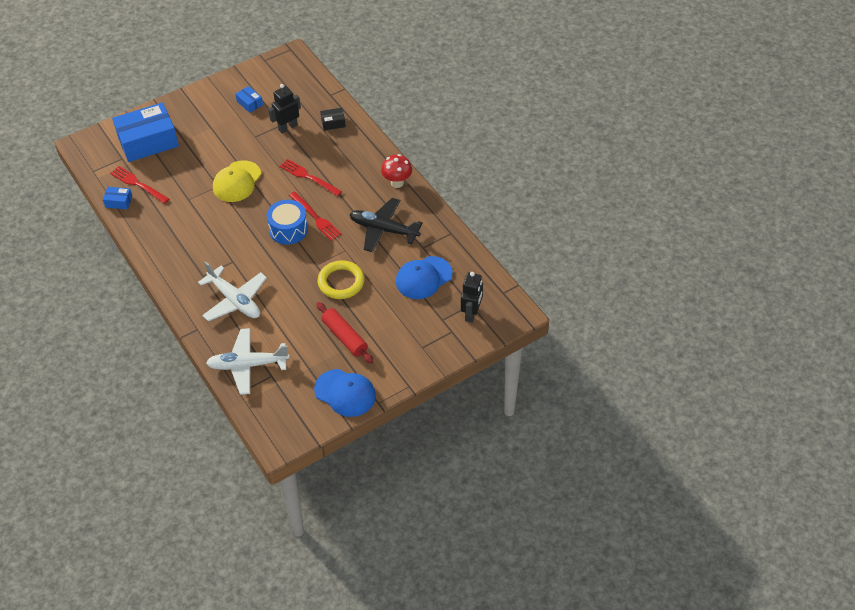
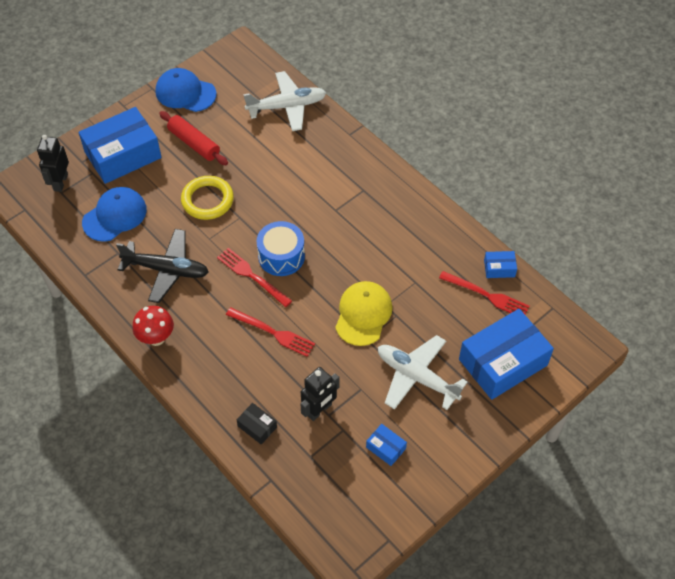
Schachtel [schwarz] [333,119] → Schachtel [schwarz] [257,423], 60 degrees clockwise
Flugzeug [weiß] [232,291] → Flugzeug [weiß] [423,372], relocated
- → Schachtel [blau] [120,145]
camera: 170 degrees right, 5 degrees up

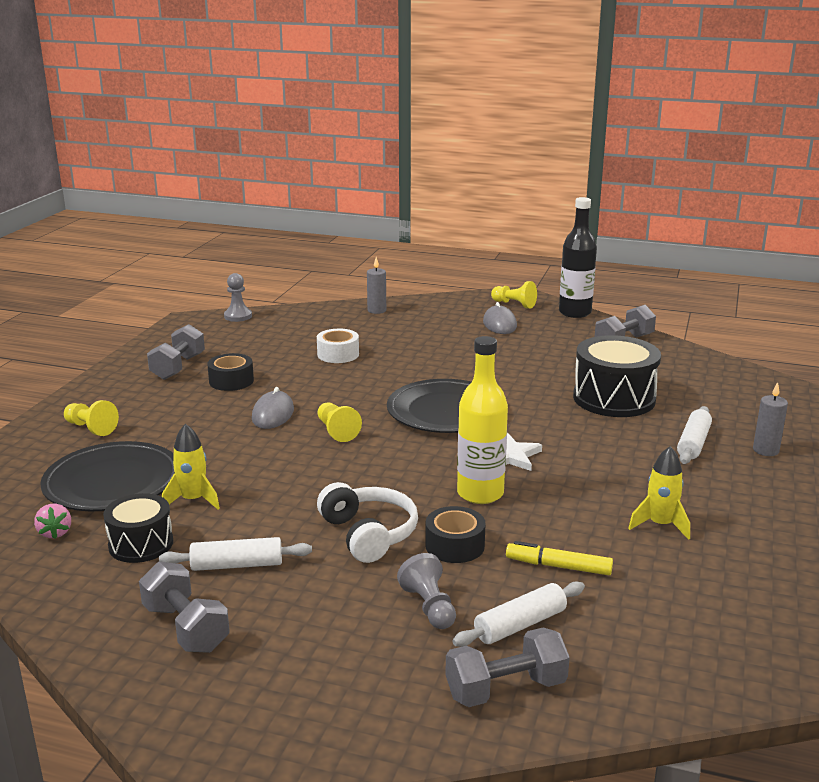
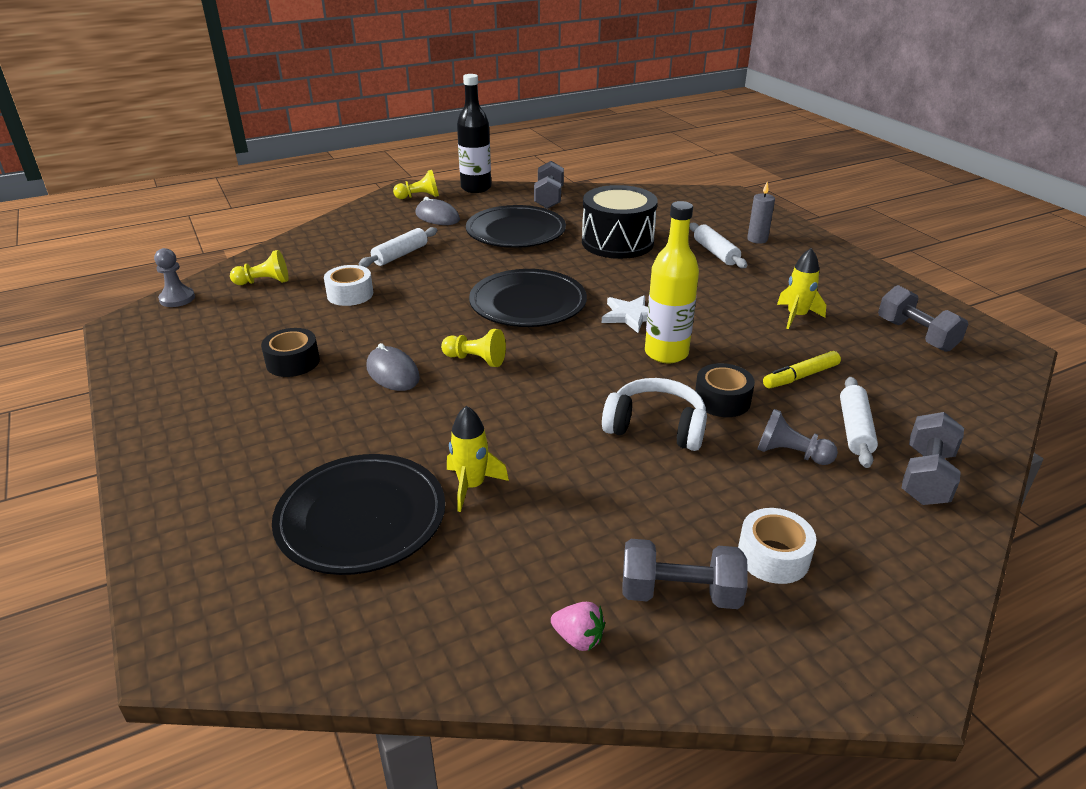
Kerze [grau] [376,285] → -
Hantel [grau] [176,352] → Hantel [grau] [923,318], relocated
Bauer [gelb] [91,418] → Bauer [gelb] [259,267], relocated
Trommel [schwarz] [138,528] → -
Erdbeere [rosa] [52,521] → Erdbeere [rosa] [578,626], relocated
Nudelholz [weiß] [235,554] → Nudelholz [weiß] [398,247], relocated
- → Teller [schwarz] [516,226]
- → Klebeband [weiß] [777,546]
camera: 45 degrees left, 10 degrees up

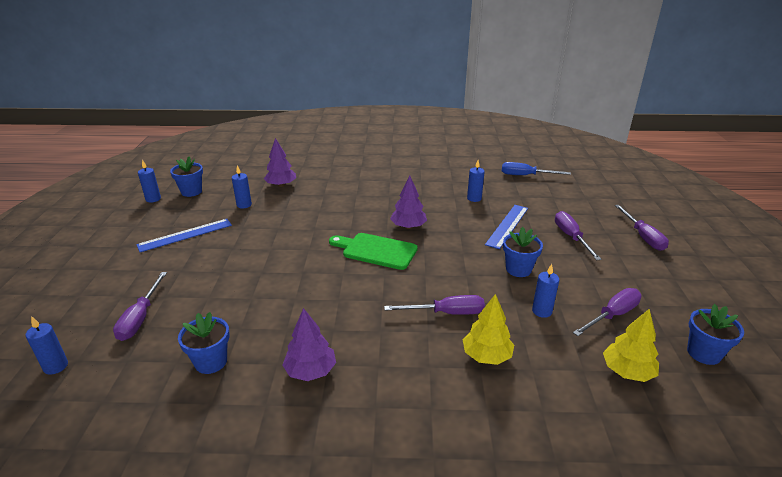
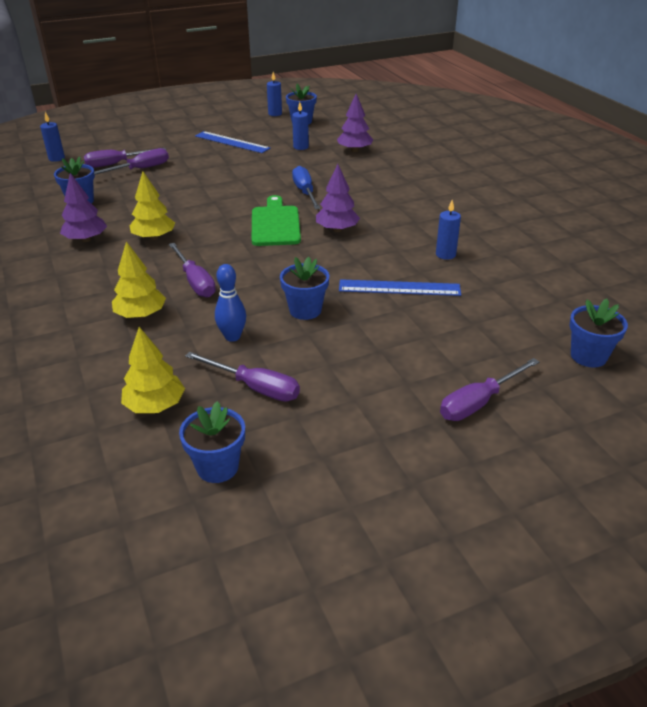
Schraubenzieher [blau] [536,168] → Schraubenzieher [blau] [306,187], relocated
Schraubenzieher [lila] [578,235] → Schraubenzieher [lila] [131,161], relocated
Kerze [blau] [545,291] → Bowlingkegel [blau] [230,303]
- → Baum [gelb] [152,205]
- → Blumentopf [blau] [598,333]
camera: 65 degrees right, 5 degrees up

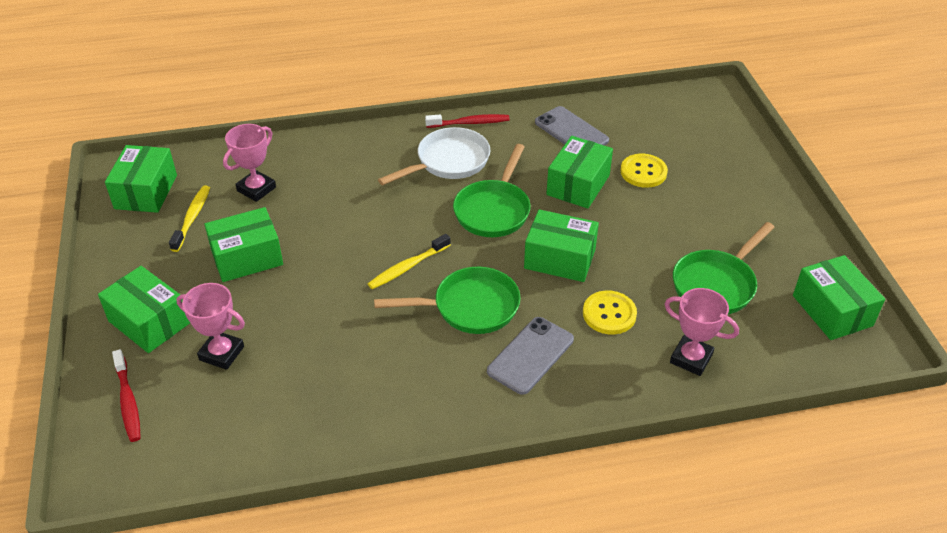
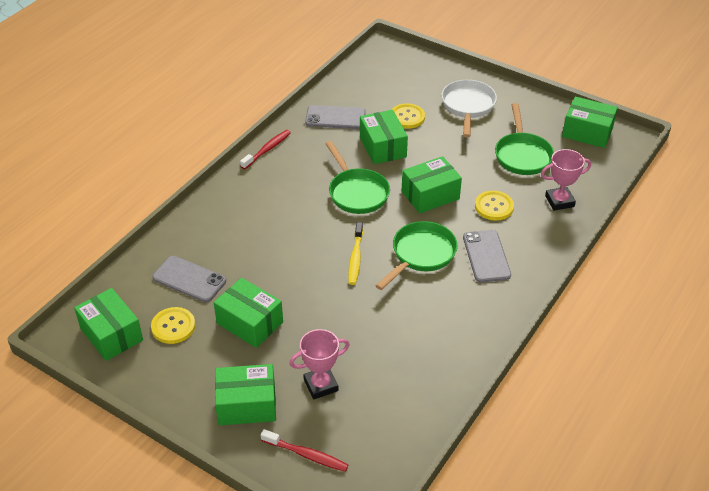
Pokal [rosa] [249,163] → Handy [grau] [189,279]
Pfanne [weiß] [434,156] → Pfanne [weiß] [469,109], relocated
Zahnbürste [gelb] [189,218] → Knopf [gelb] [173,325]
Schachtel [grün] [243,244] → Schachtel [grün] [248,313], 75 degrees counterclockwise
camera: 45 degrees left, 0 degrees up

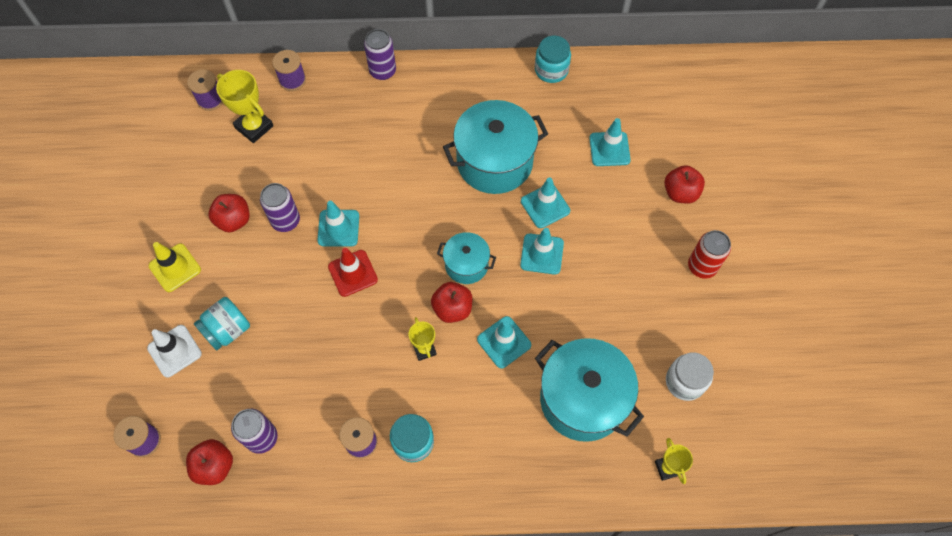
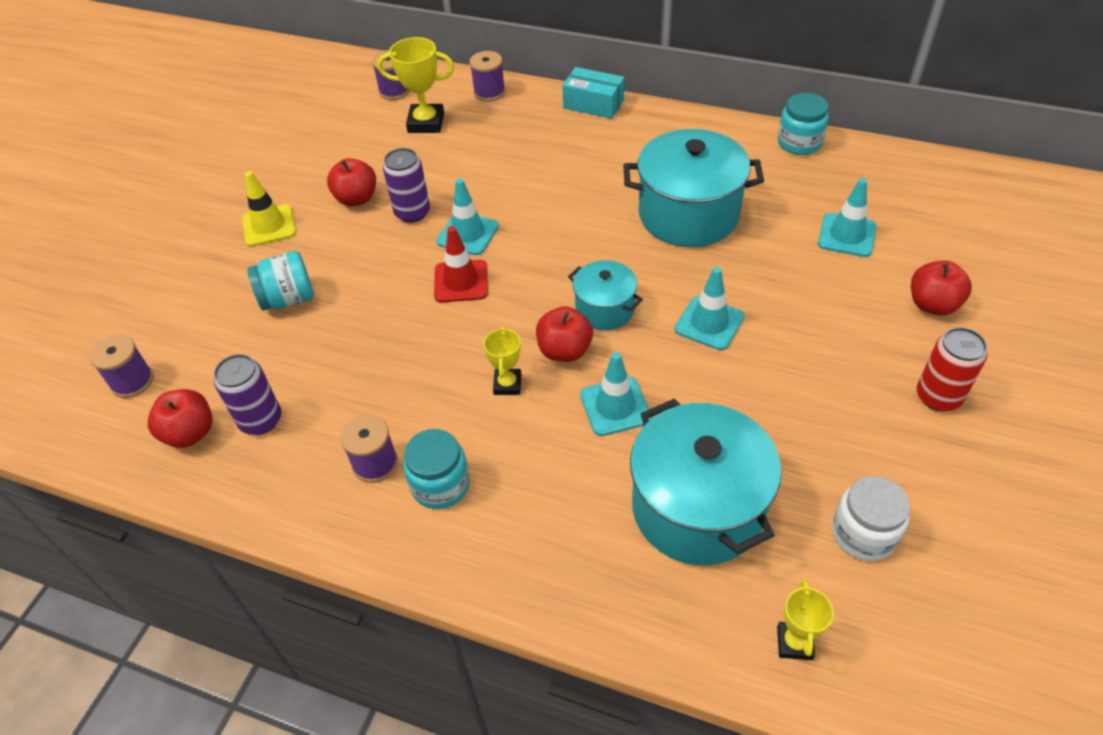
Dose [lila] [380,54] → Schachtel [türkis] [593,93]
Pokal [gelb] [245,106] → Pokal [gelb] [415,85], 60 degrees counterclockwise
Leitkegel [türkis] [545,202] → -
Leitkegel [weiß] [174,351] → -
camera: 25 degrees right, 15 degrees down

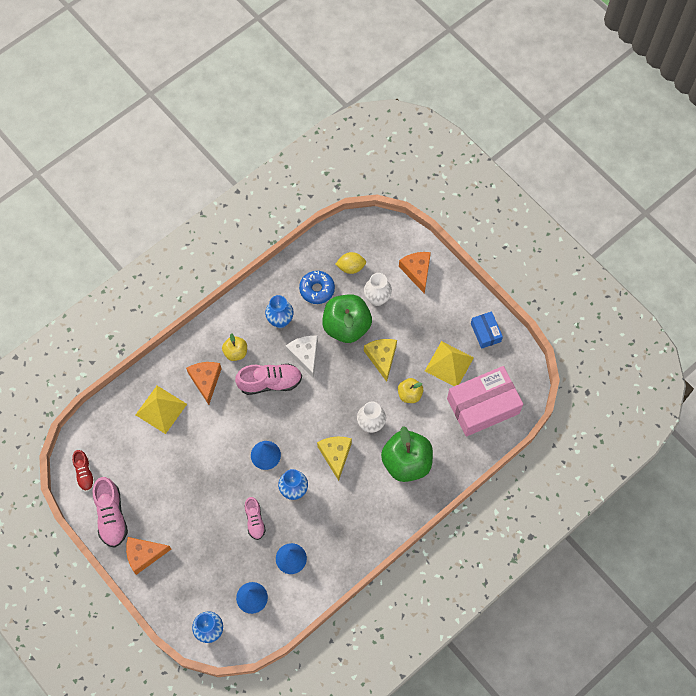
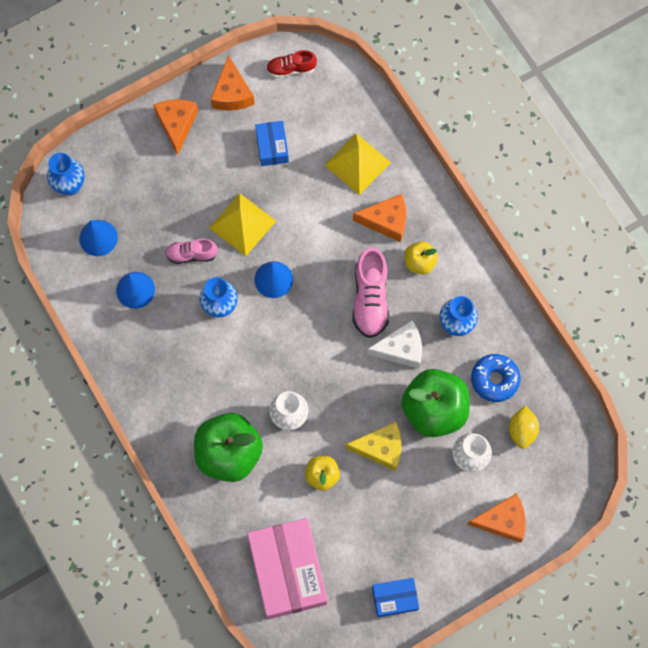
Pyramide [gelb] [449,363] → Pyramide [gelb] [242,224], relocated
Käse [gelb] [334,459] → -
Schuh [rosa] [110,512] → Käse [orange] [233,83]
- → Schachtel [blau] [272,143]
camera: 100 degrees right, 5 degrees up

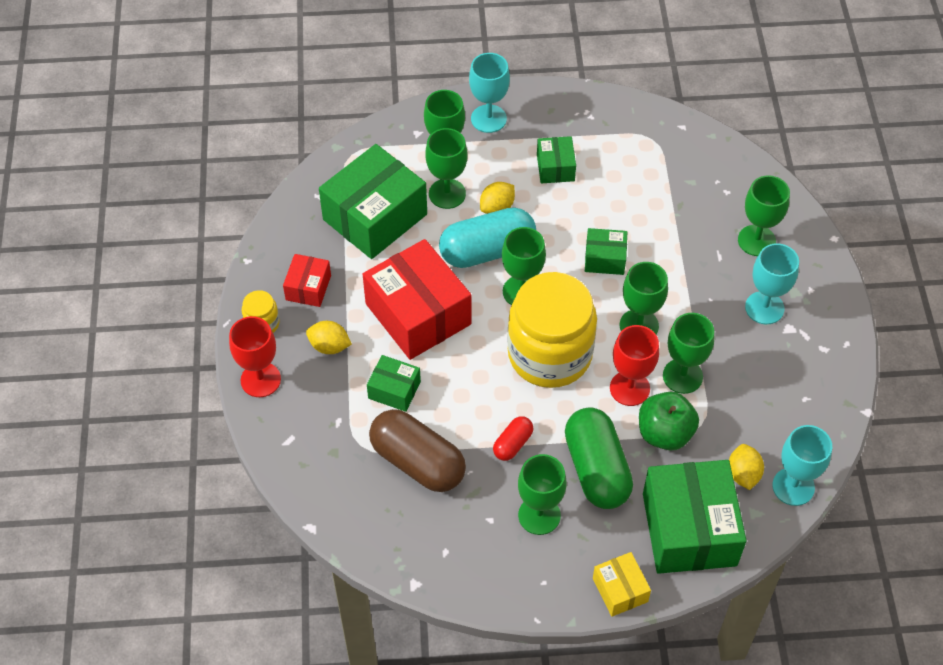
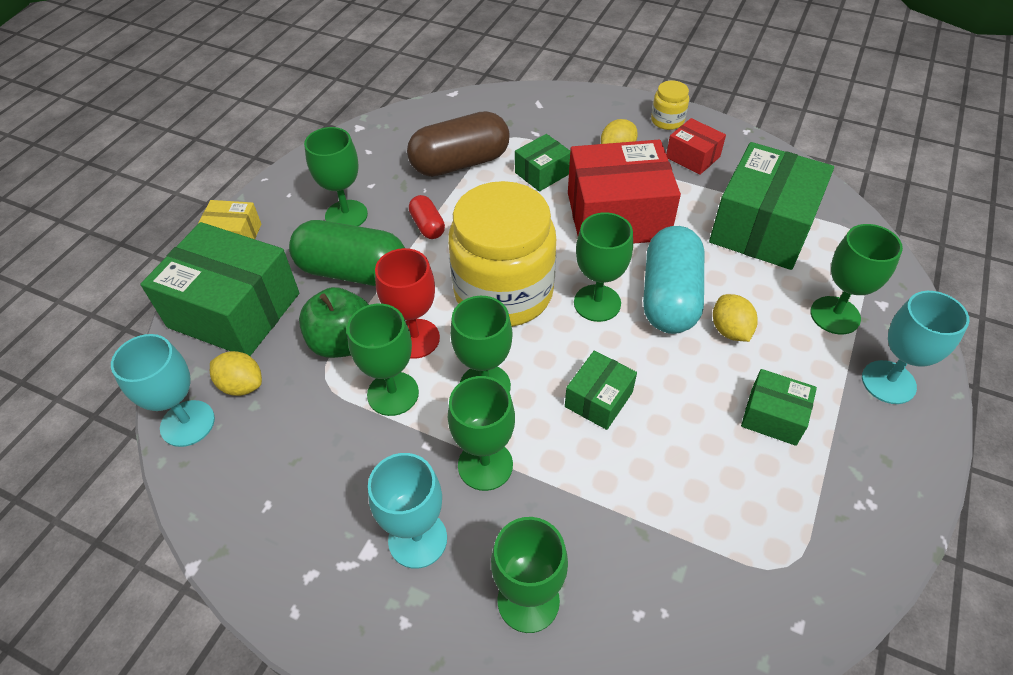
Kelch [grün] [446,168] → Kelch [grün] [481,433], relocated
Schachtel [grün] [373,201] → Schachtel [grün] [771,206], 45 degrees clockwise
Kelch [rot] [255,356] → -
camera: 120 degrees right, 5 degrees down

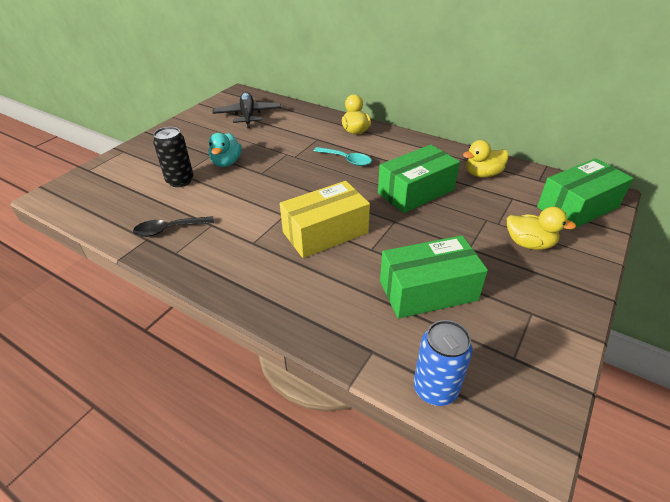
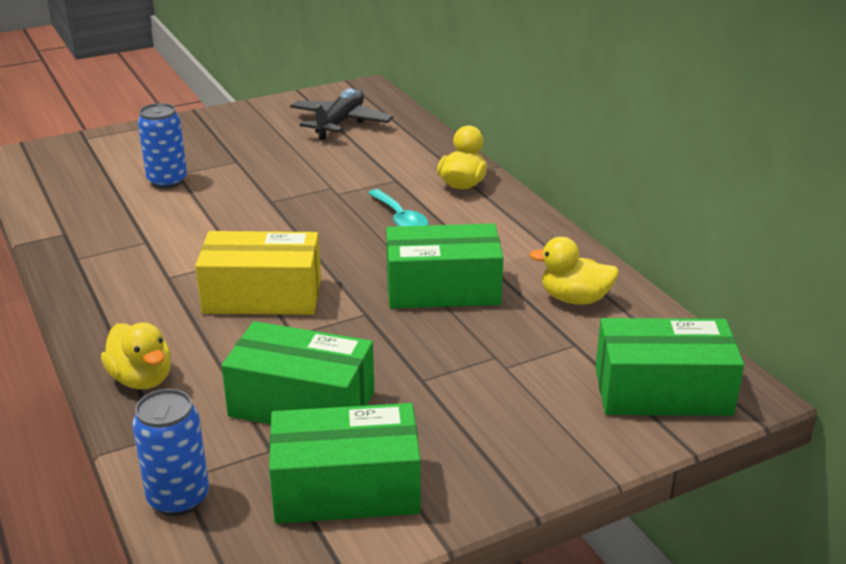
Dose [schwarz] [173,157] → Dose [blau] [162,146]
Ente [türkis] [225,150] → -
Ente [gelb] [541,228] → Ente [gelb] [136,355], relocated
Löffel [schwarz] [173,226] → -
- → Schachtel [grün] [345,463]
camera: 30 degrees right, 10 degrees down

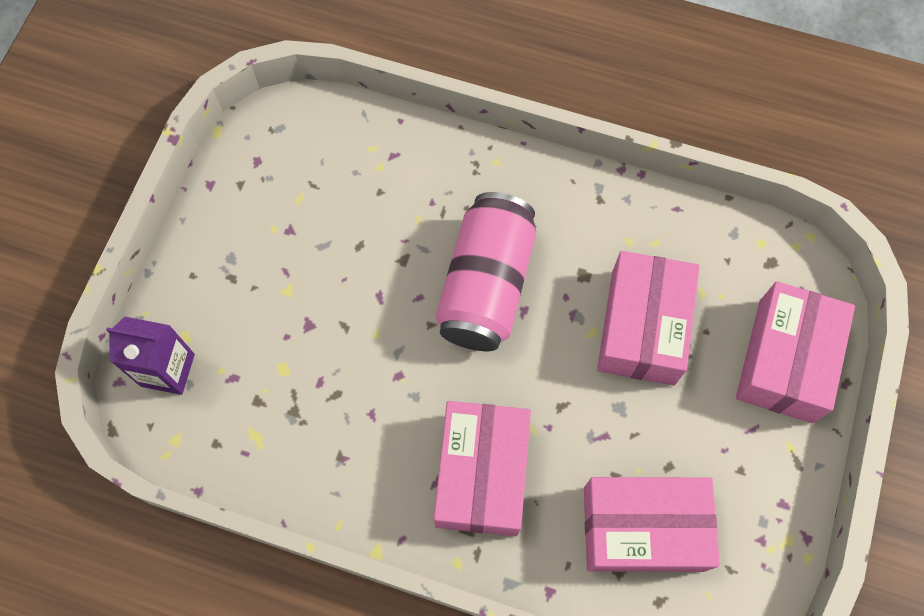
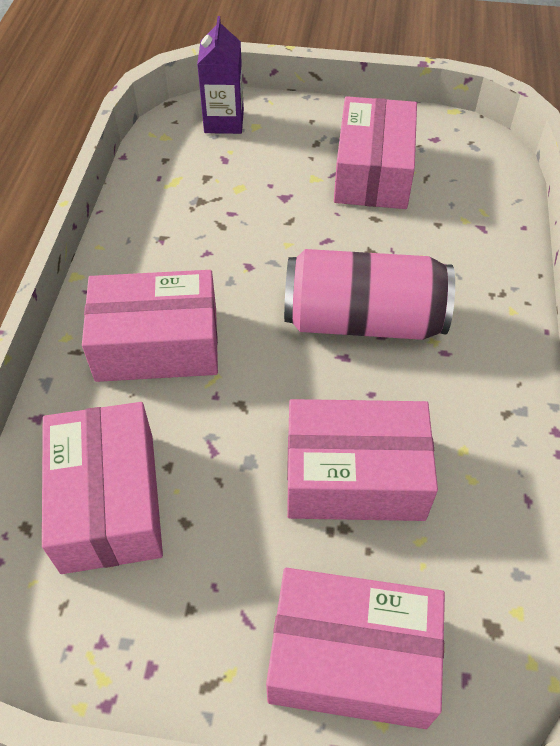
- → Schachtel [rosa] [375,152]
camera: 80 degrees right, 15 degrees down

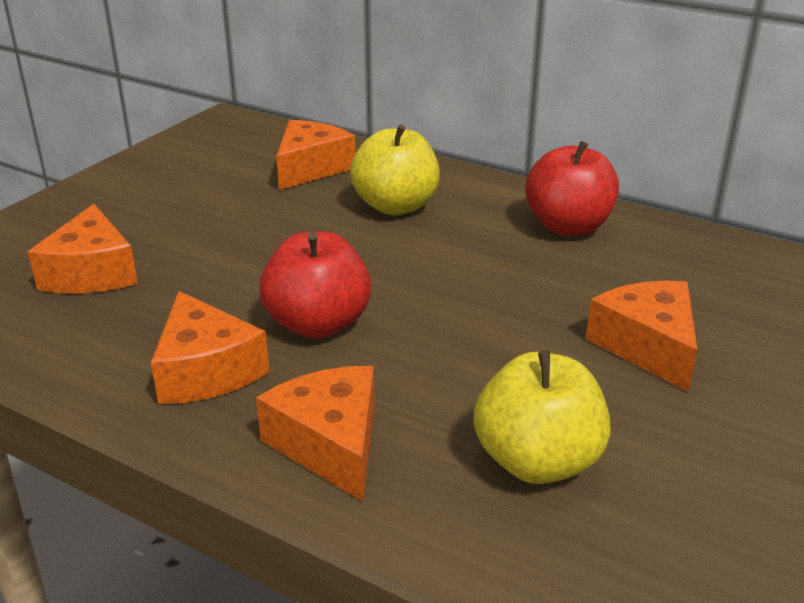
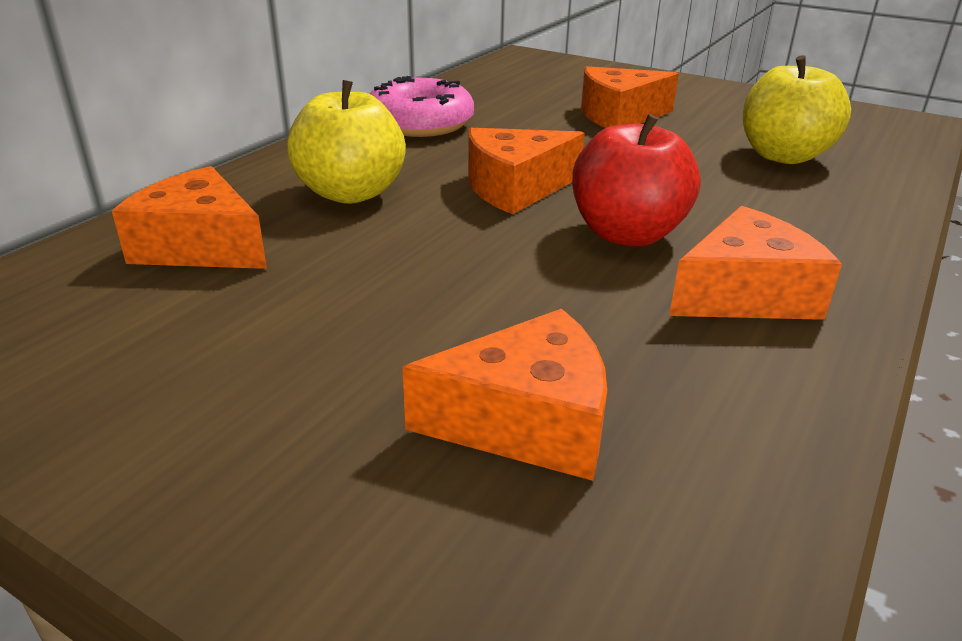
Apfel [rot] [572,188] → Donut [rosa] [422,106]
Käse [orange] [315,434] → Käse [orange] [526,171], relocated
camera: 90 degrees left, 0 degrees up

